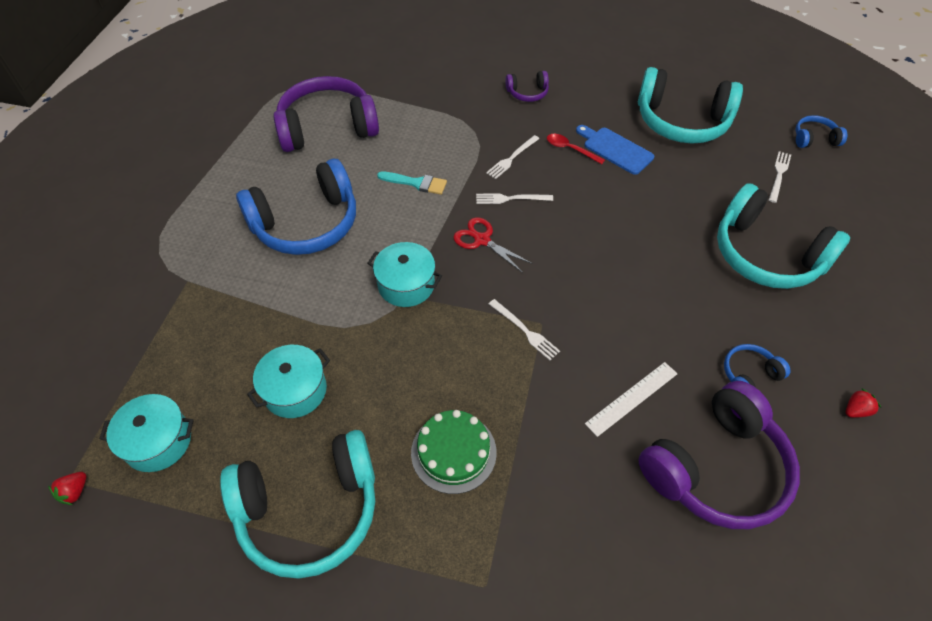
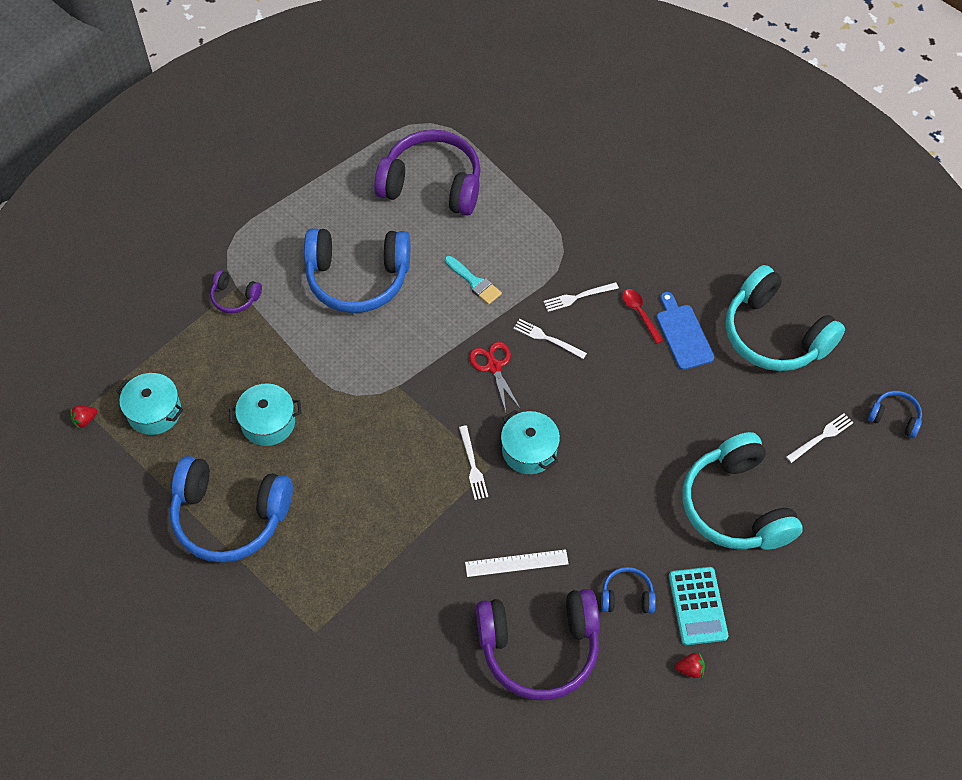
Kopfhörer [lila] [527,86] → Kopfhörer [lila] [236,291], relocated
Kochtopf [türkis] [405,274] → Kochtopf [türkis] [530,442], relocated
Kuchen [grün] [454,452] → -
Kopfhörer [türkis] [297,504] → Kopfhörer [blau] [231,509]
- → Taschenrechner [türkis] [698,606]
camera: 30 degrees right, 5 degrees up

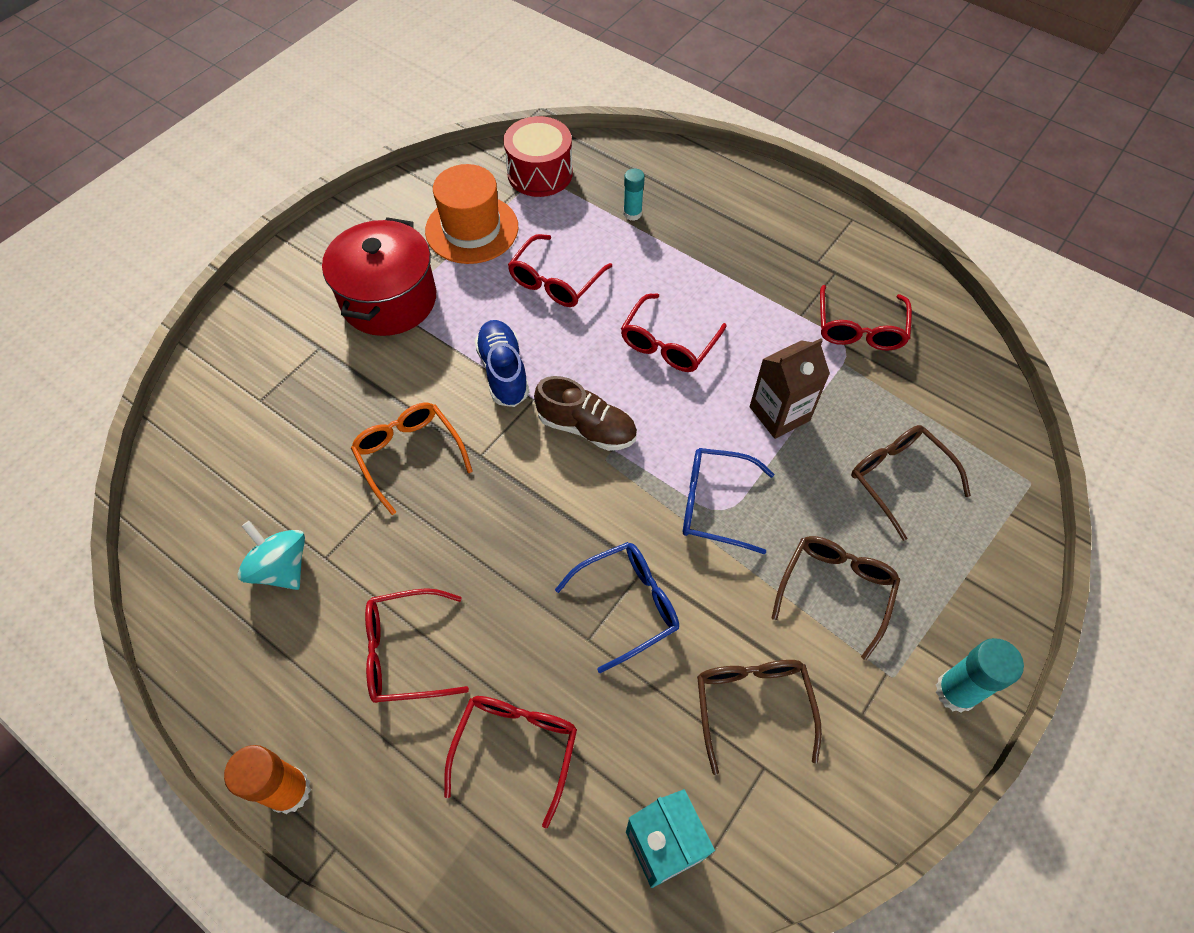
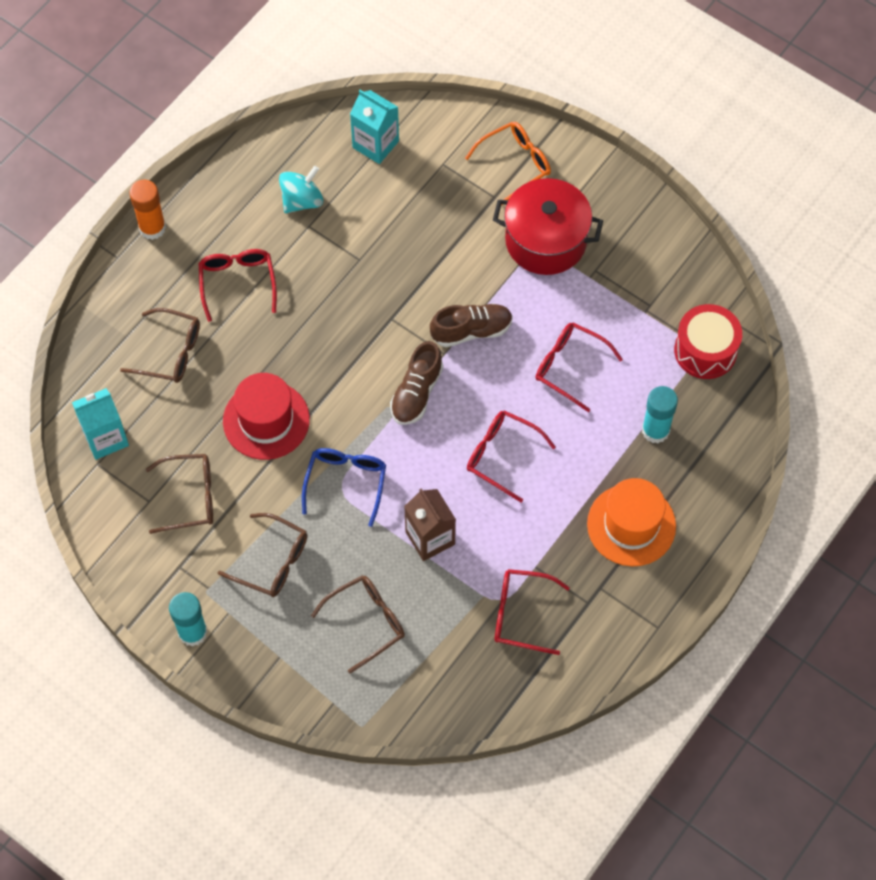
Hut [orange] [471,214] → Hut [orange] [631,522], relocated
Klebestift [türkis] [634,194] → Klebestift [türkis] [660,414], x1.59
Schuh [blau] [502,363] → Schuh [braun] [471,325]
Brille [orange] [412,459] → Brille [orange] [508,164], relocated
Brille [blau] [617,607] → Hut [rot] [266,416]
Brille [rot] [510,762] → Brille [braun] [160,345]
- → Getränkekarton [türkis] [374,127]
camera: 90 degrees right, 5 degrees up

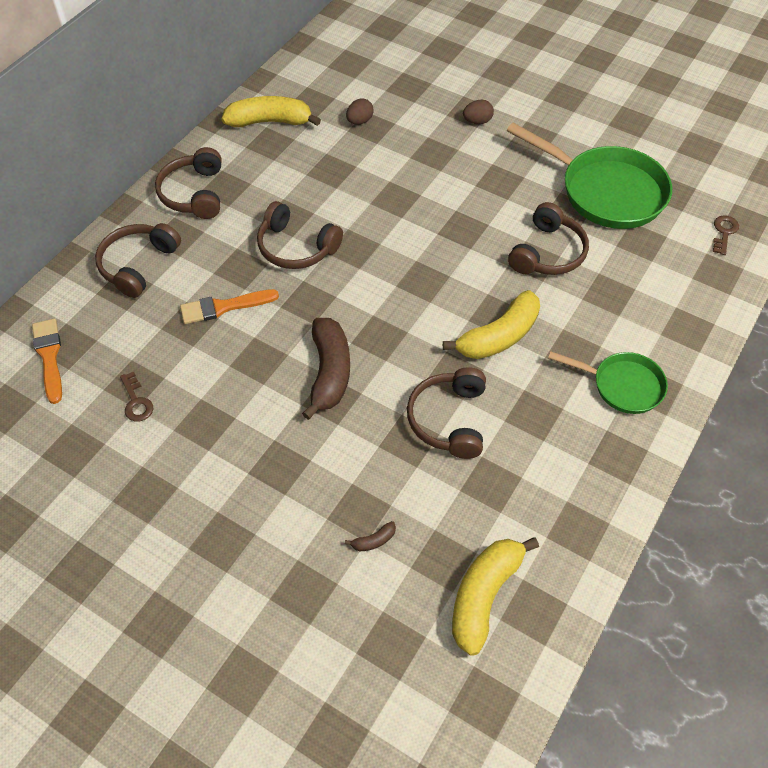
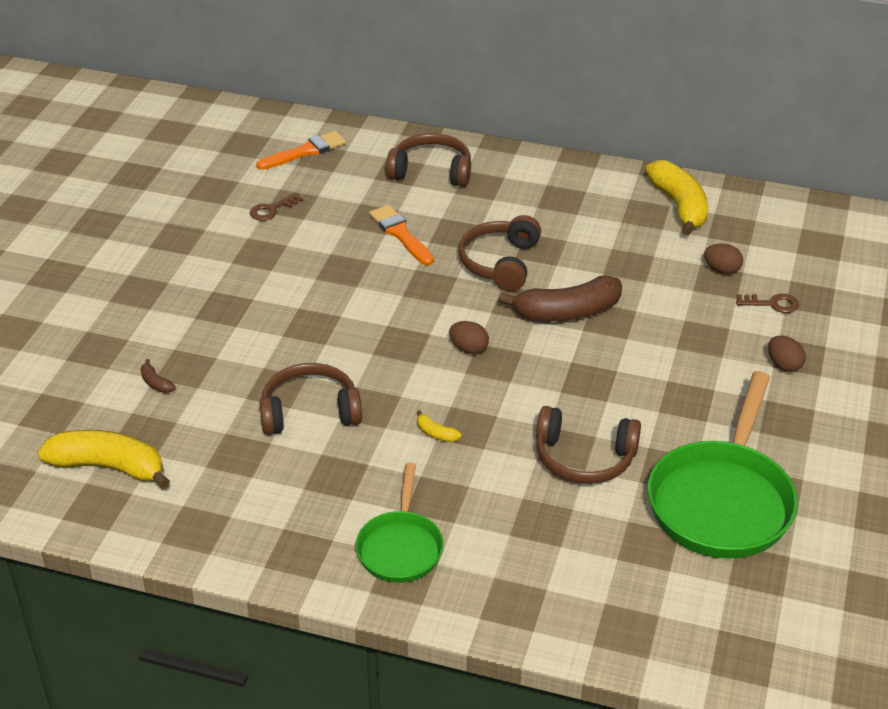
Kopfhörer [braun] [188,183] → -
Schlüssel [braun] [726,235] → Schlüssel [braun] [767,303], relocated
Banane [gelb] [491,324] → Banane [gelb] [439,426], x0.41
Banane [braun] [326,369] → Banane [braun] [560,298], relocated
- → Ei [braun] [469,337]
camera: 75 degrees right, 15 degrees down

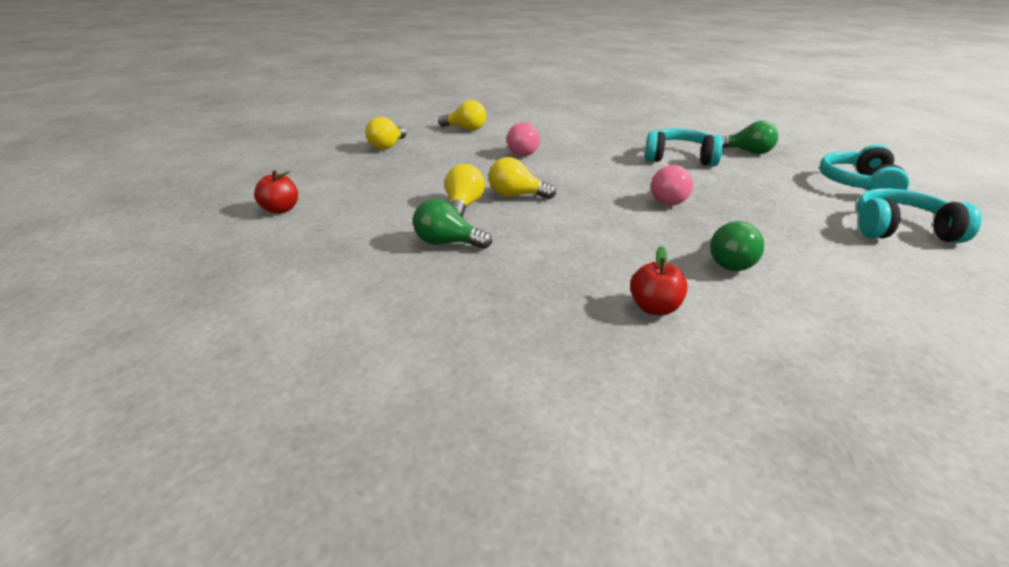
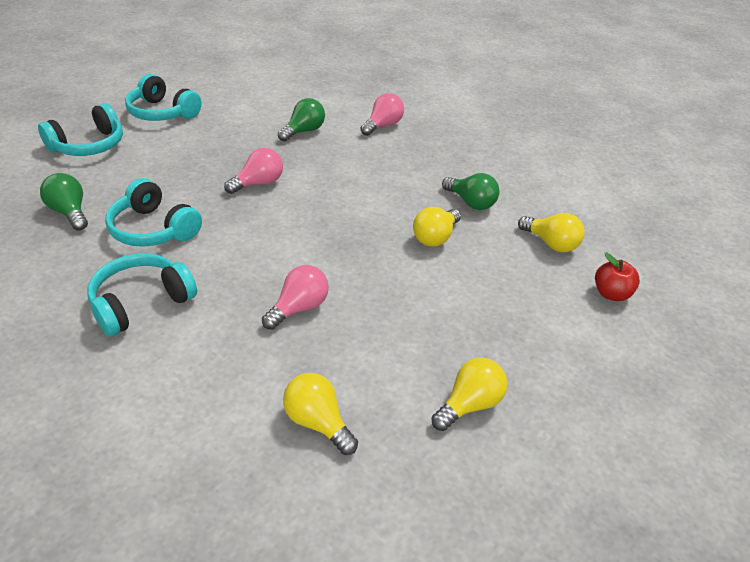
Glühbirne [gelb] [522,178] → Glühbirne [gelb] [551,232], relocated
Apfel [rot] [659,280] → Glühbirne [rosa] [382,114]
- → Kopfhörer [türkis] [142,295]
camera: 155 degrees left, 10 degrees up

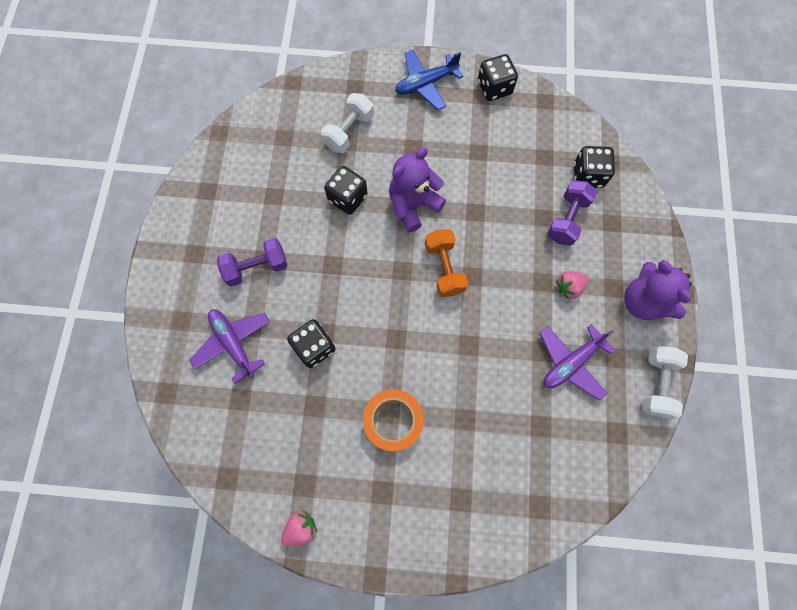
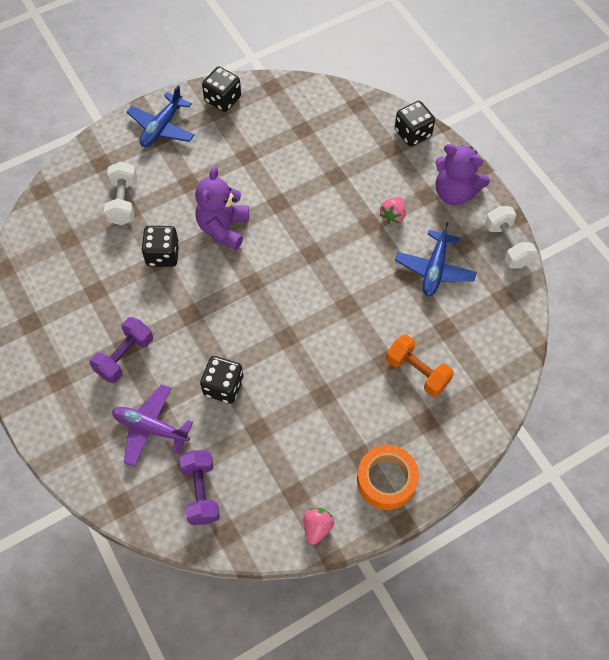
Spielwürfel [schwarz] [594,167] → Spielwürfel [schwarz] [415,124], relocated
Hantel [lila] [572,213] → Hantel [lila] [200,487], relocated
Hantel [orange] [446,263] → Hantel [orange] [420,365], relocated
Flugzeug [lila] [577,362] → Flugzeug [blau] [436,259]
Klebeband [orange] [393,420] → Klebeband [orange] [388,477], relocated
camera: 35 degrees left, 10 degrees down

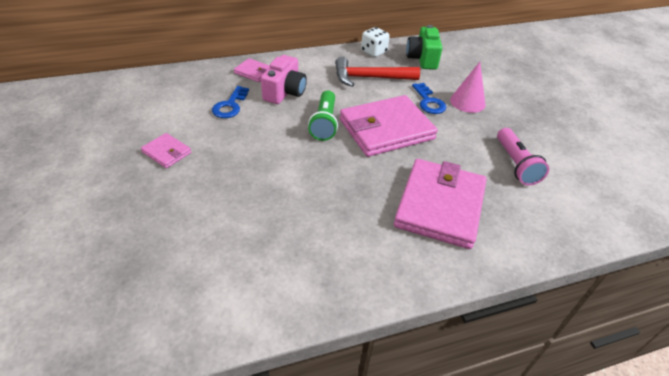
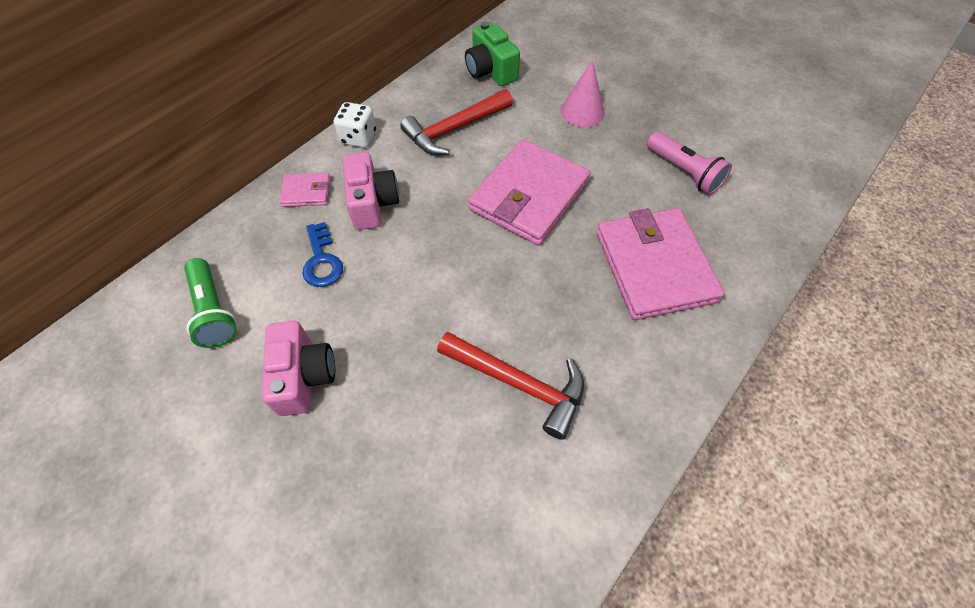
Spielwürfel [weiß] [375,42] → Spielwürfel [weiß] [355,125], relocated
Schlüssel [blau] [429,98] → -
Taschenlampe [grün] [323,115] → Taschenlampe [grün] [210,303], relocated
Geldbörse [rosa] [166,150] → Kamera [rosa] [298,368]
- → Hammer [rot] [510,385]
camera: 30 degrees left, 15 degrees up

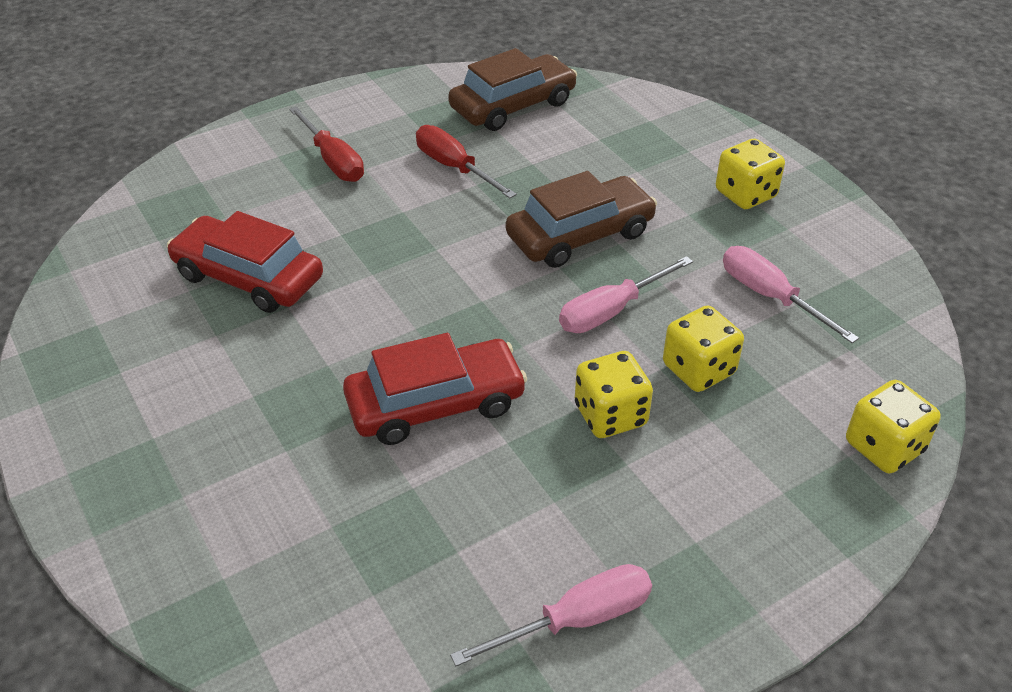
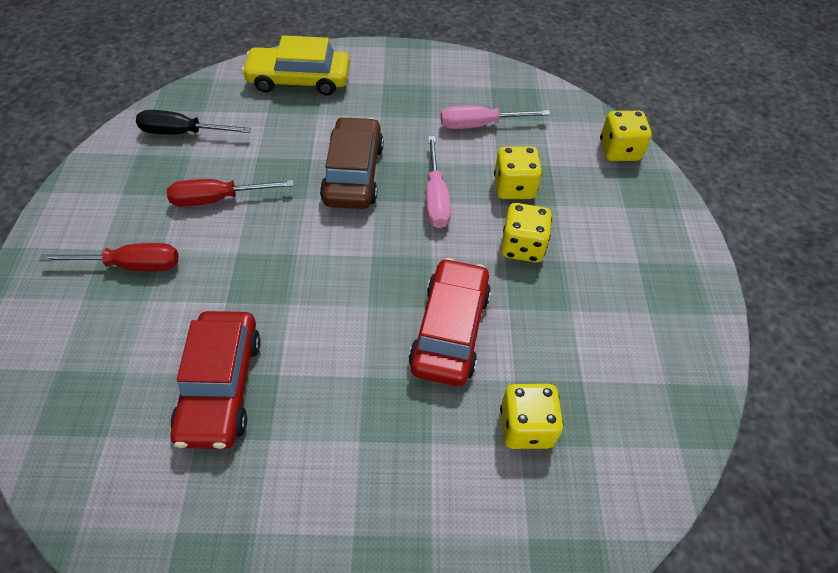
Auto [braun] [512,89] → Schraubenzieher [schwarz] [193,122]
Spielwürfel [gelb] [750,174] → Spielwürfel [gelb] [532,416], relocated
Auto [rot] [245,262] → Auto [rot] [215,380], 60 degrees counterclockwise
Schraubenzieher [rosa] [551,615] → -
- → Auto [gelb] [296,65]
camera: 60 degrees left, 10 degrees up

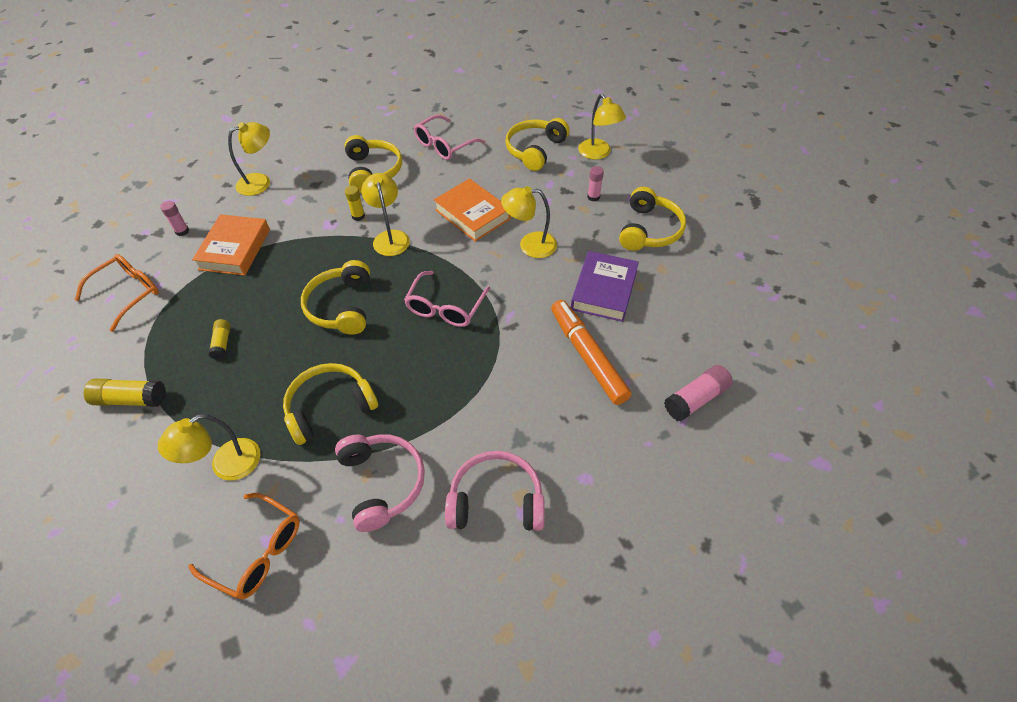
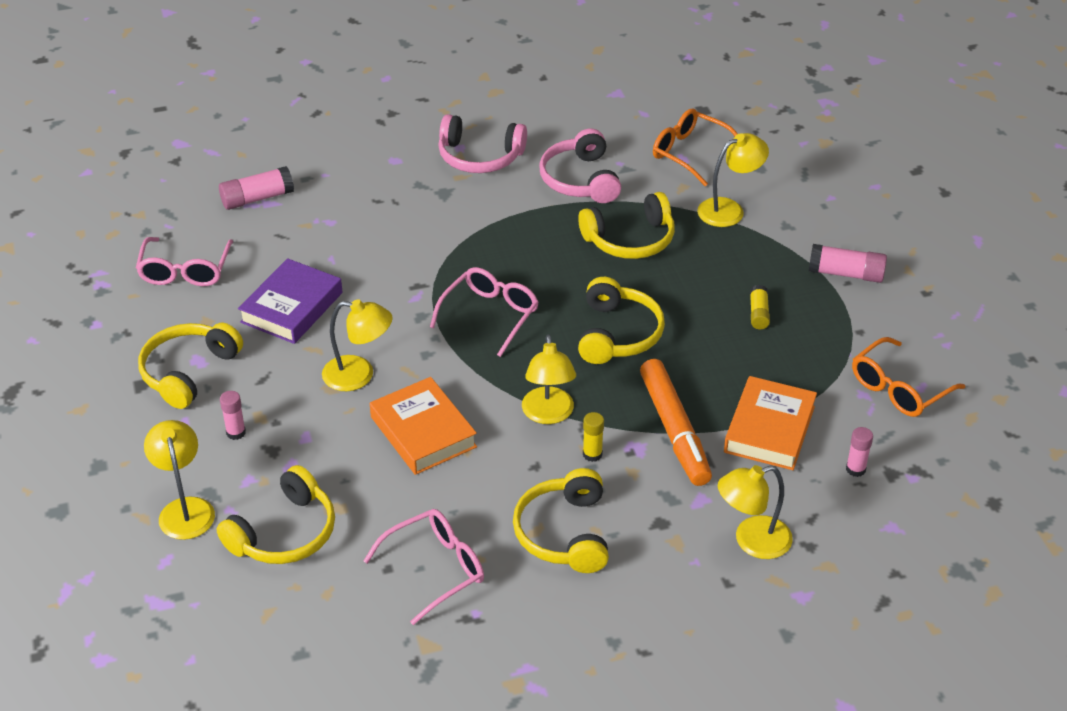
Filzstift [orange] [591,352] → Filzstift [orange] [676,422], relocated
Klebestift [gelb] [125,392] → Klebestift [rosa] [848,263]
- → Brille [rosa] [184,261]
camera: 170 degrees left, 10 degrees down

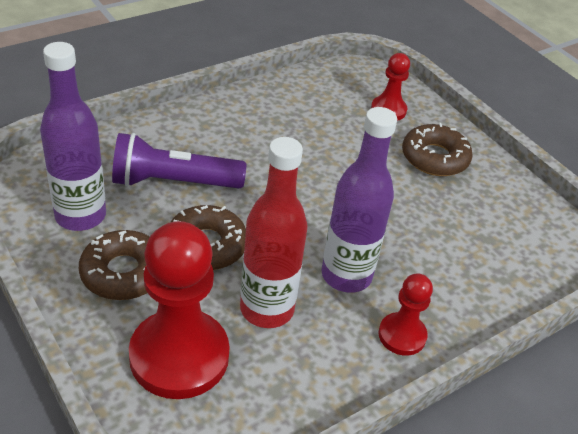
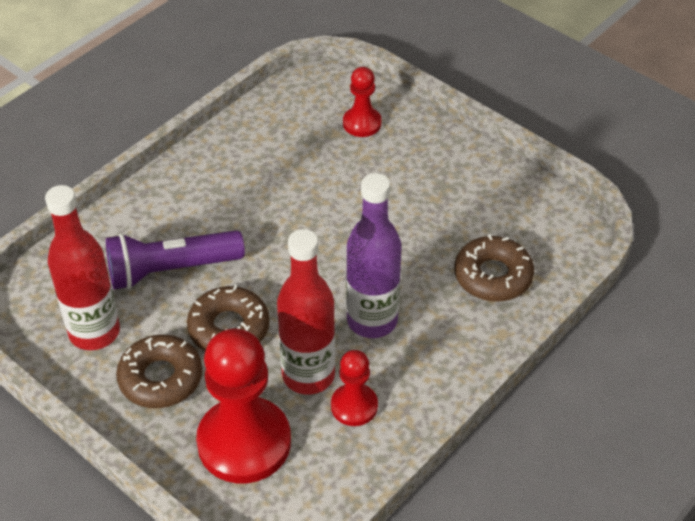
Flasche [lila] [73,136] → Flasche [rot] [82,267]
Donut [braun] [437,149] → Donut [braun] [494,268], relocated
Bauer [rot] [406,314] → Bauer [rot] [354,388], relocated
camera: 10 degrees left, 5 degrees up

